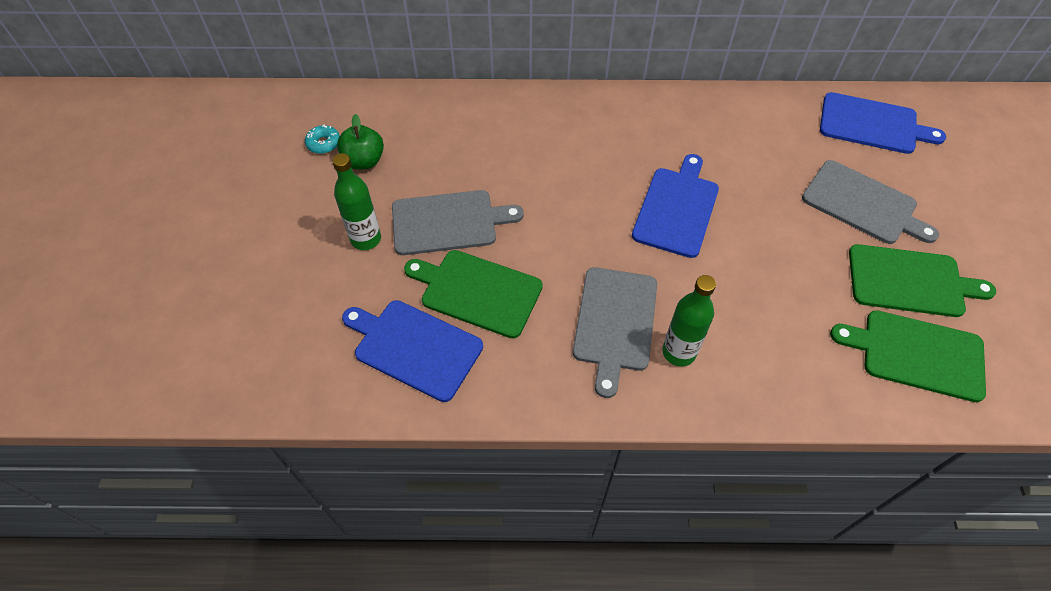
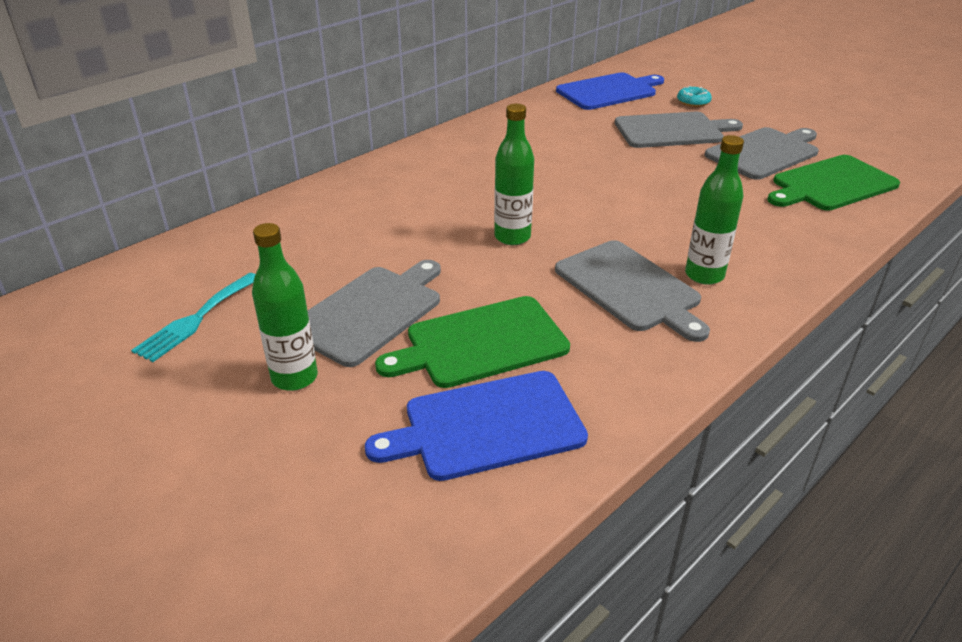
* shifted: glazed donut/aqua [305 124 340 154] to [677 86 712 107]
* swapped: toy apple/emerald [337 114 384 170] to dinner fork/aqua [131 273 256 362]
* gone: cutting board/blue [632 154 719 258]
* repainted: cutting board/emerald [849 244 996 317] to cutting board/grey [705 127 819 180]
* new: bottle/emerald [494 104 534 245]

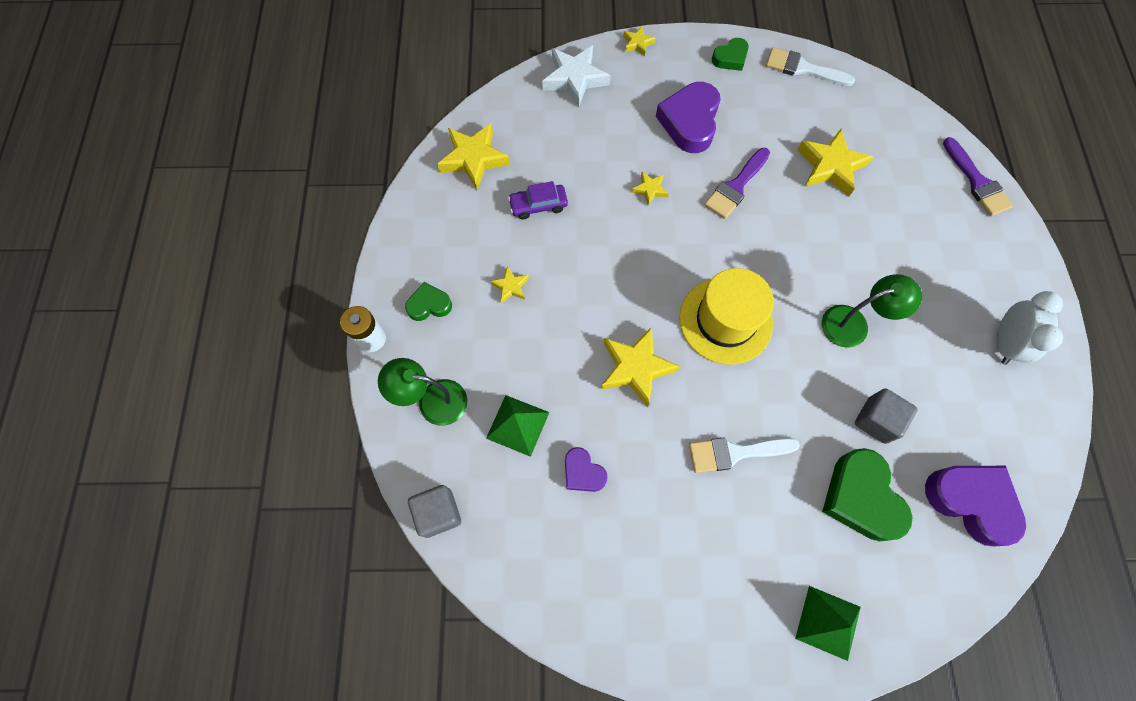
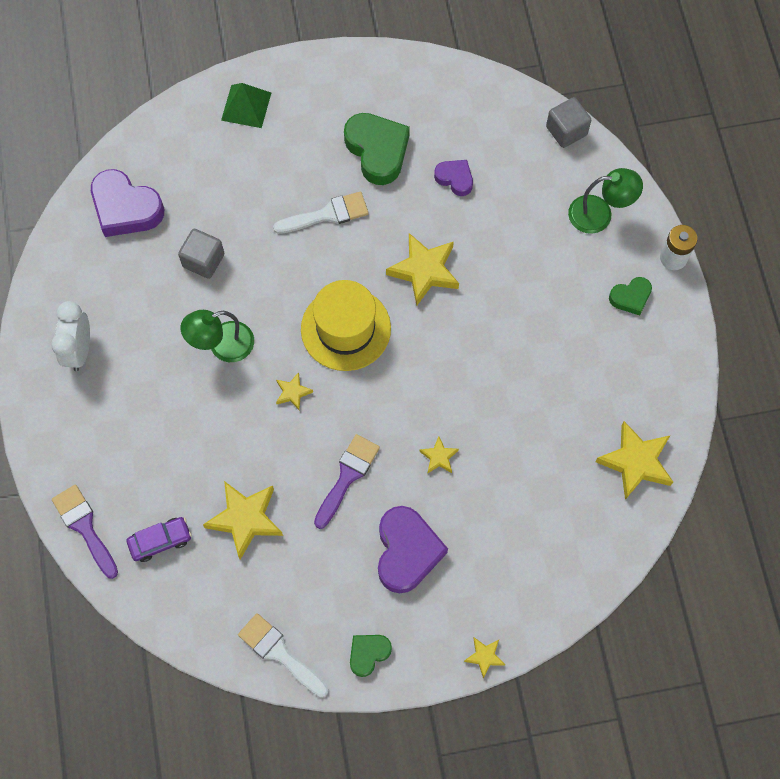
* gone: pyramid/emerald [486 395 549 457]
* shifted: five-pointed star/golden [490 266 529 303] to [276 372 313 410]
* shifted: automobile/violet [508 181 568 219] to [126 517 192 562]
* gone: five-pointed star/white [542 45 610 107]
* rotated: brush/white [766 47 855 86] = [238 613 328 697] 150 degrees counterclockwise
* shifted: heart shape/emerald [822 448 913 541] to [344 113 410 185]

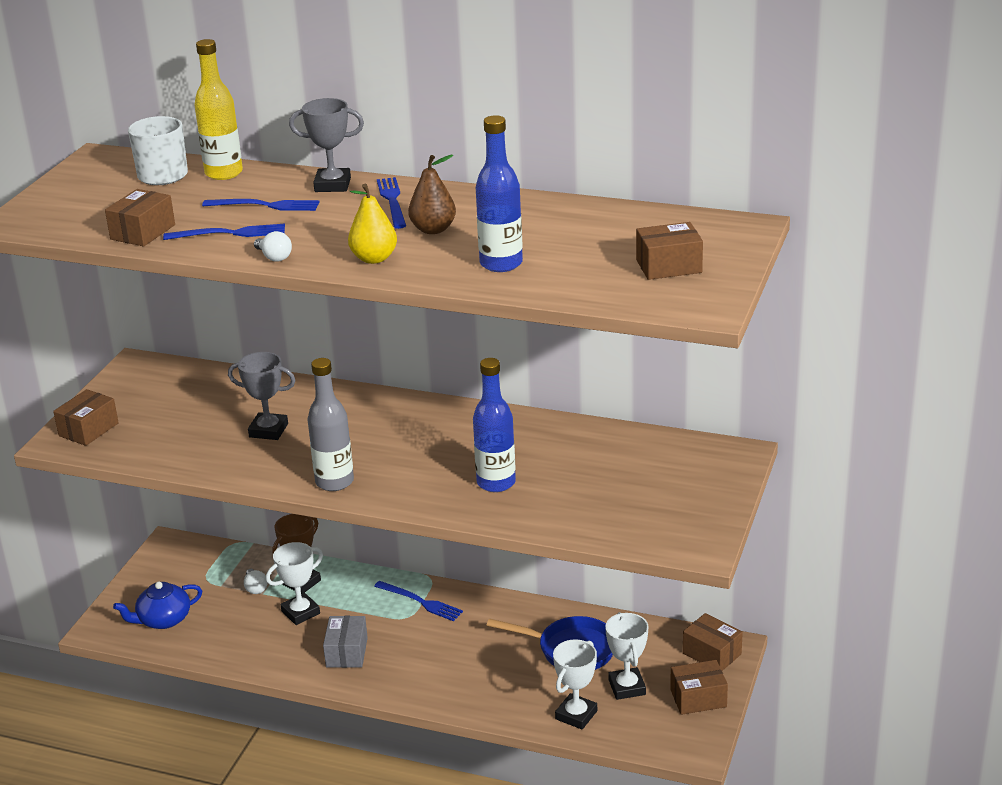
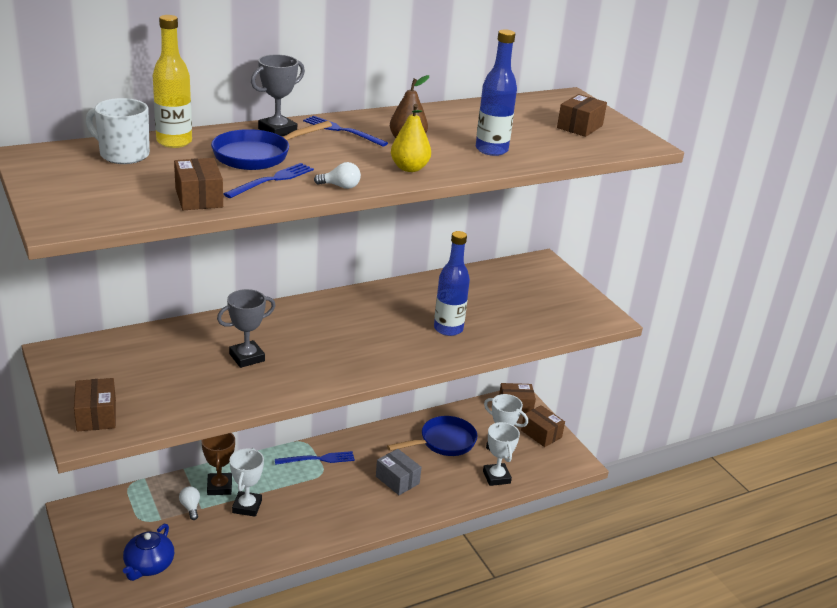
* swapped: dinner fork/blue [202 199 320 211] to pan/blue [211 121 332 170]
* rotated: bulb/white [244 569 268 594] = [179 486 200 520] 135 degrees counterclockwise
* gone: bottle/grey [307 358 354 491]
* shifted: parcel/grey [323 616 368 668] to [376 449 421 495]
* rotated: parcel/brown [670 660 728 715] = [521 405 565 447] 75 degrees counterclockwise

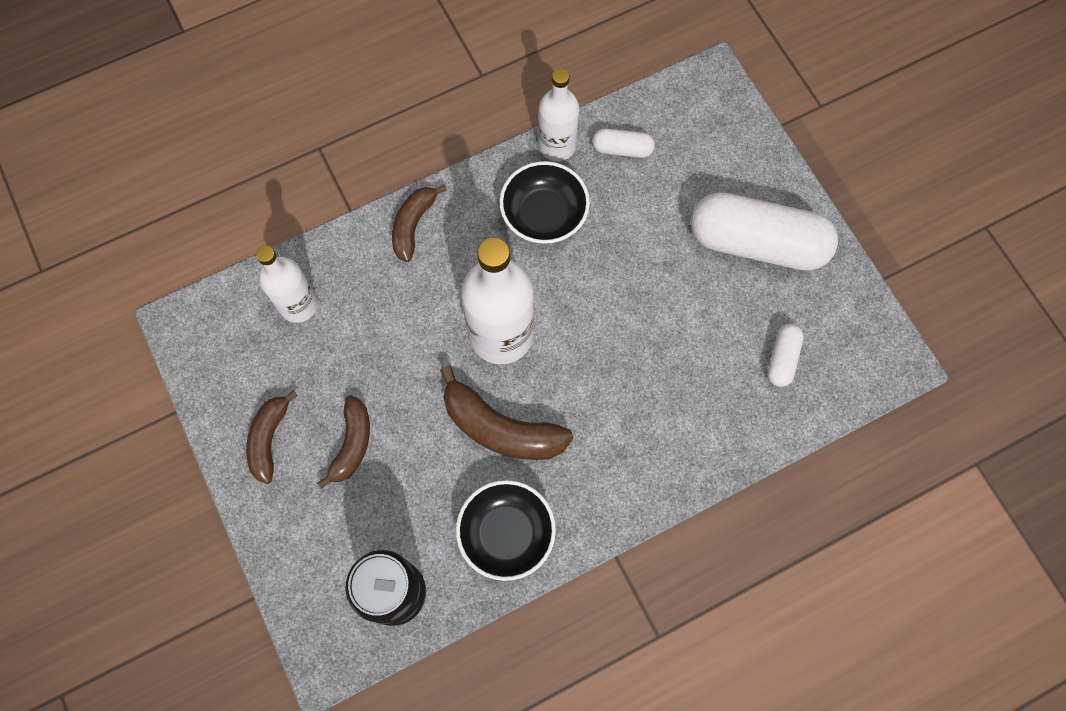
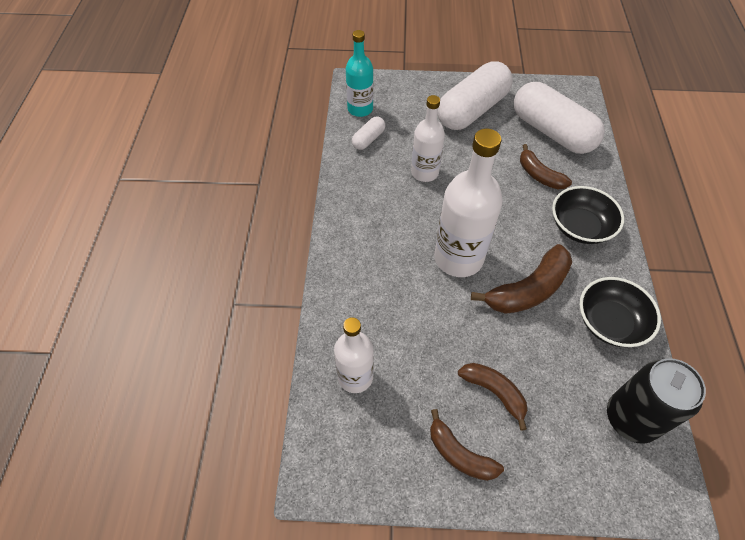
* shifted: toy banana/brown [392 185 447 262] to [520 144 572 189]
* shifted: deep dish/black [500 161 590 244] to [552 186 624 244]
* shifted: bottle/white [538 68 579 161] to [411 95 445 182]
* scaled: pill shape/white [767 324 804 387] = [514 82 605 154] x2.24
* new: bottle/aqua [346 30 373 117]

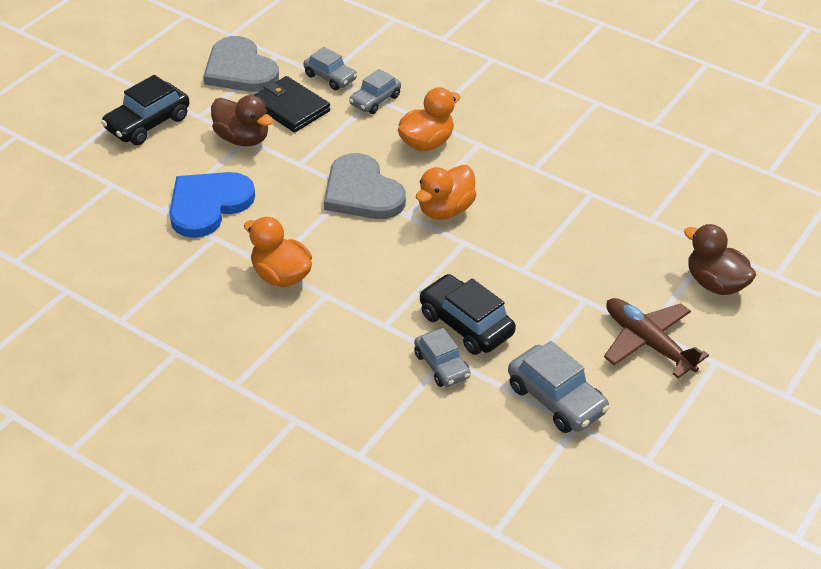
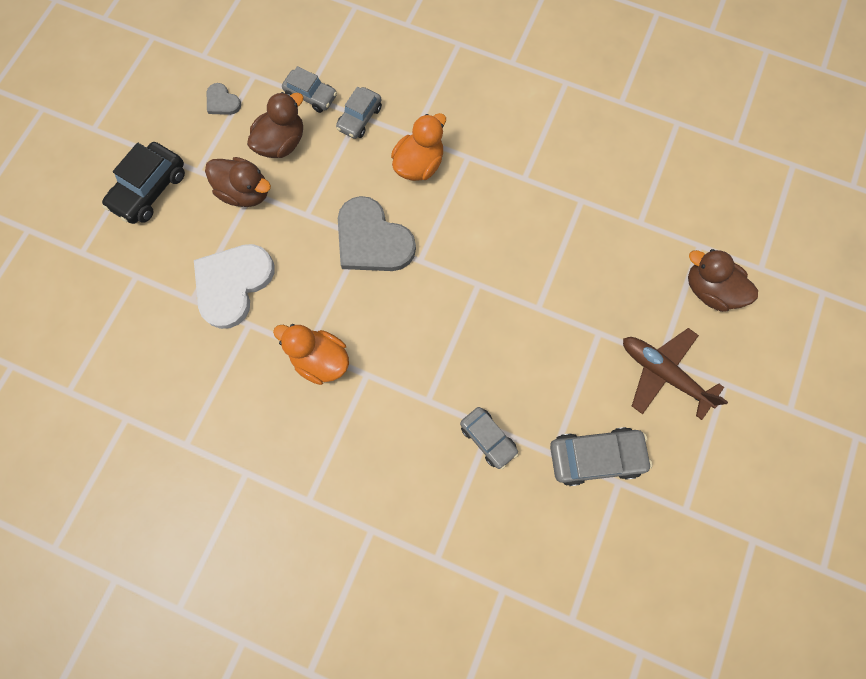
* repainted: heart shape/blue [169 172 255 238] to heart shape/white [194 244 275 329]
* scaled: heart shape/grey [203 36 279 92] = [207 83 241 115] x0.47
* swapped: wallet/black [254 76 330 132] to duck/brown [247 92 304 158]
* gone: duck/orange-coloured [416 165 477 220]
* gone: automobile/black [419 274 516 355]
* rotated: automobile/grey [508 341 610 433] = [550 427 652 486] 45 degrees counterclockwise

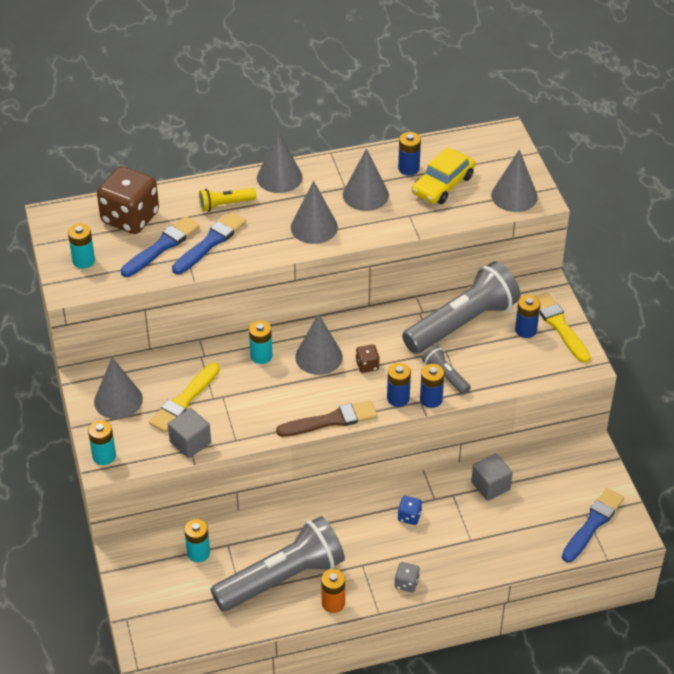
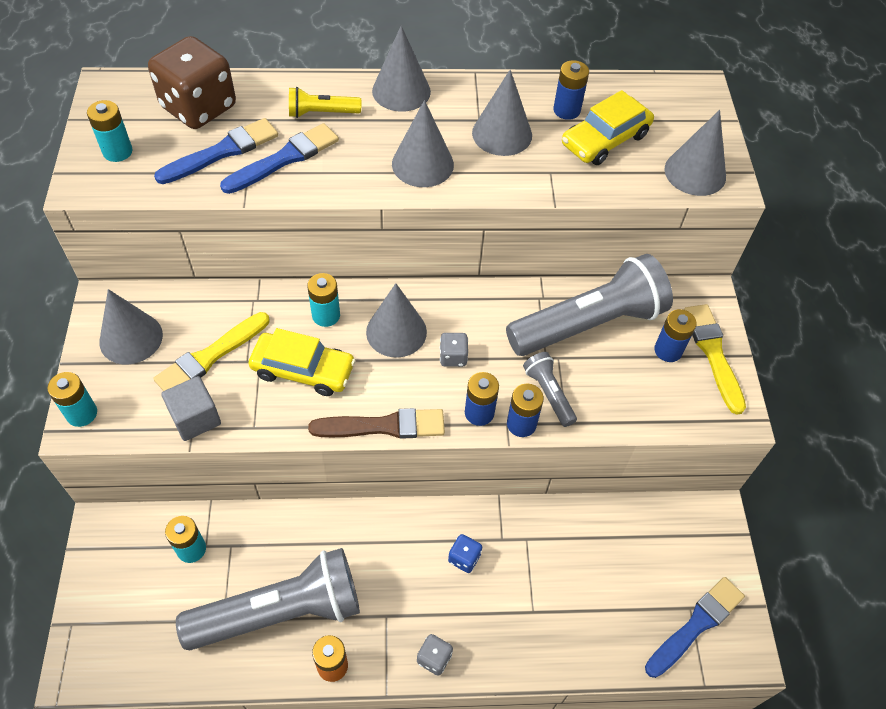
* repainted: game die/brown [356 344 379 373] to game die/grey [440 333 468 367]
* gone: block/grey [471 453 513 501]
* new: automobile/golden [248 328 356 396]

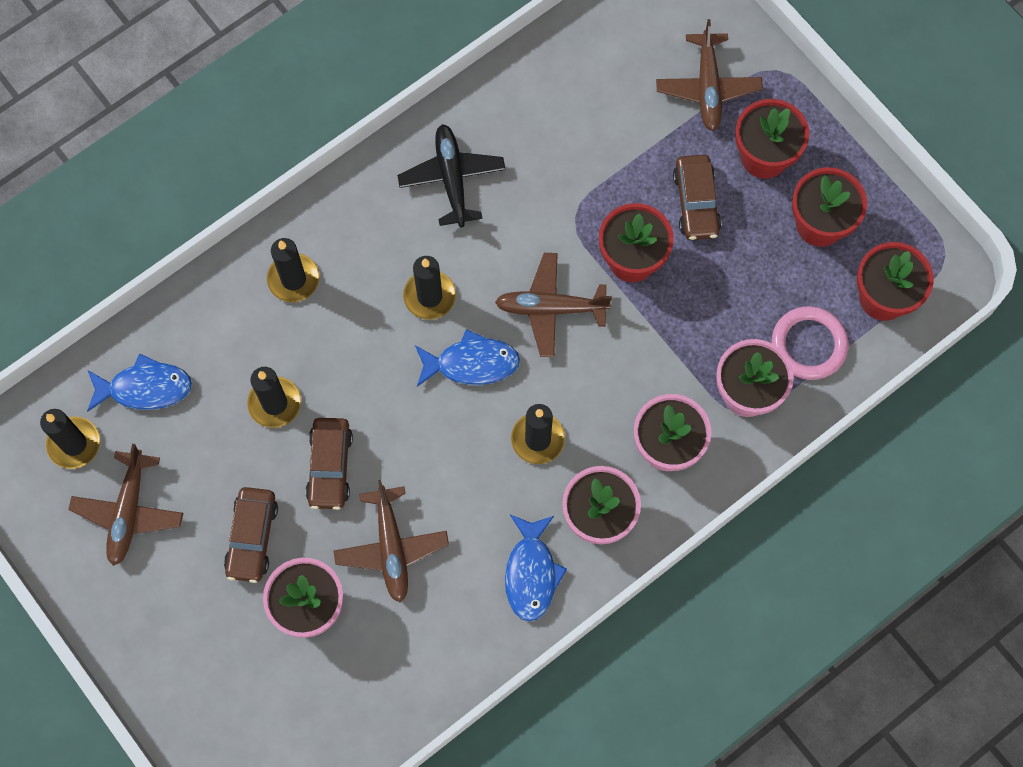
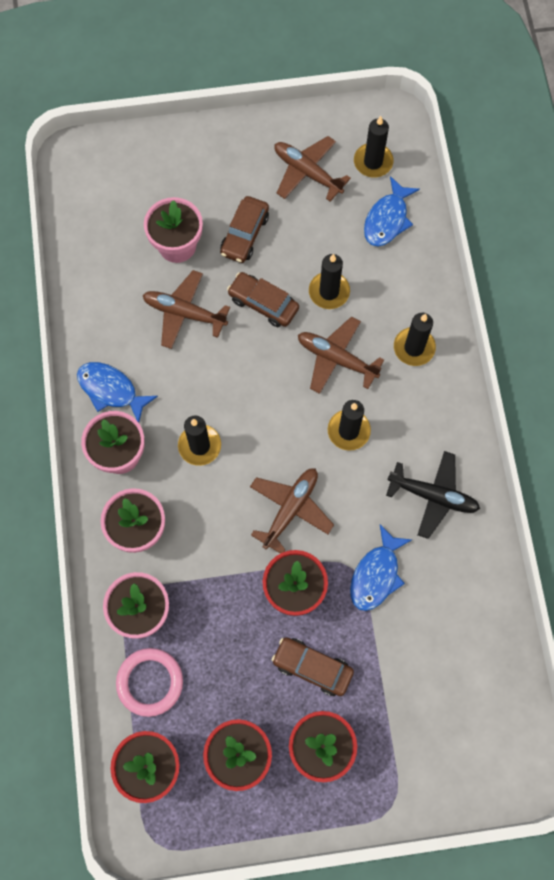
* rotated: automobile/brown [224 487 278 583] = [220 196 269 263] 105 degrees counterclockwise
* shifted: fish/blue [415 329 520 387] to [350 524 412 611]
* shifted: toy plane/brown [656 19 763 131] to [298 317 384 394]

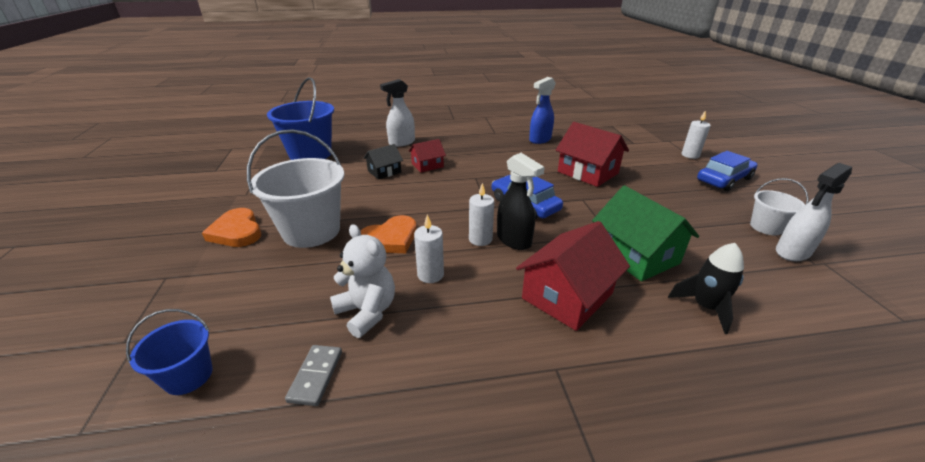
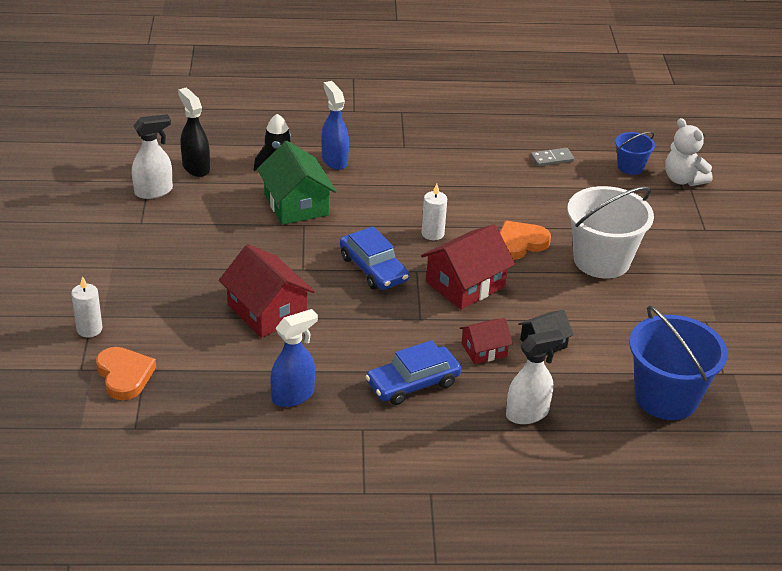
* shifted: heart shape/orange-coloured [202 208 261 247] to [96 347 156 400]
* rotated: domino tile/grey [285 345 342 406] = [531 148 574 166] 60 degrees clockwise
* shifted: teddy bear/white [330 224 395 338] to [665 118 713 186]
* gone: candle/white [414 214 444 283]
* shifted: sprayer/black [497 153 545 250] to [178 88 210 177]
* shifted: toy house/red [516 221 630 331] to [421 224 515 309]
* shifted: automobile/blue [697 151 758 191] to [365 340 461 405]
* gone: bucket/white [750 178 809 235]
* new: sprayer/blue [321 81 349 170]

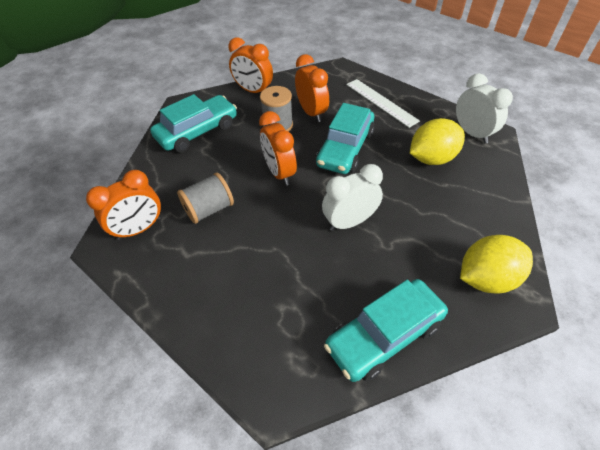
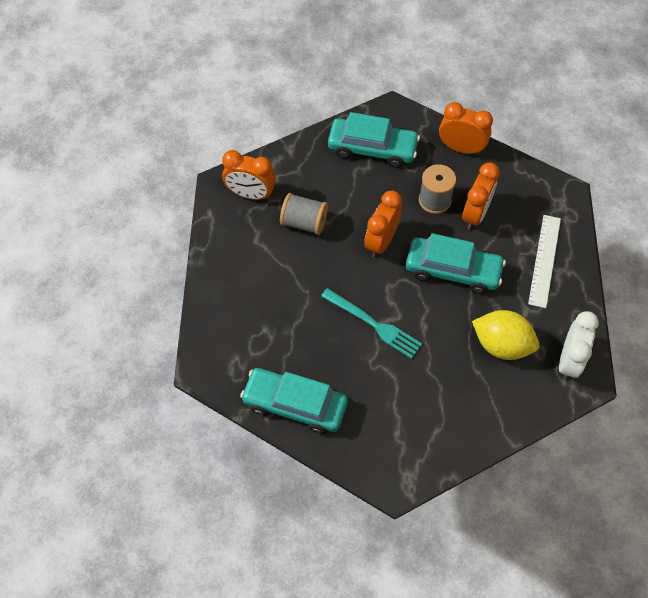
* rotated: bedside clock/orange-coloured [229 37 273 93] = [439 102 493 155] 120 degrees clockwise
* rotated: automobile/aqua [316 103 375 174] = [406 233 506 294] 150 degrees counterclockwise
* swapped: bedside clock/white [322 164 383 231] to dinner fork/aqua [321 288 422 359]
* gone: lemon/golden [460 235 533 293]

